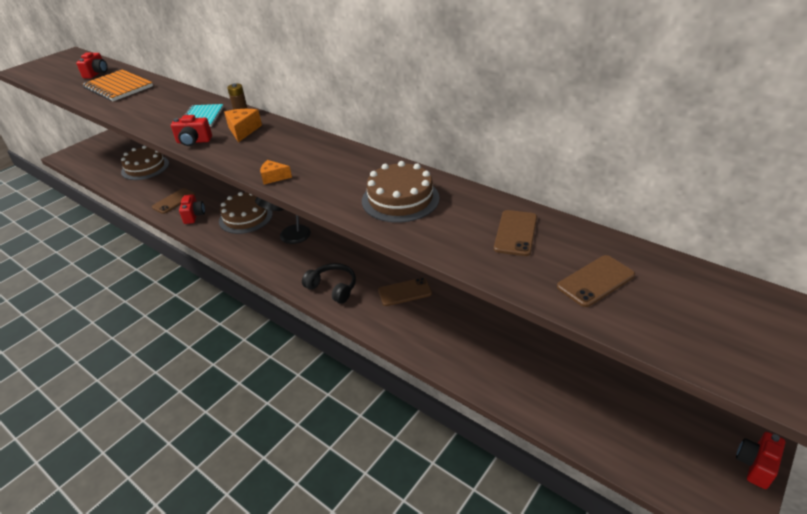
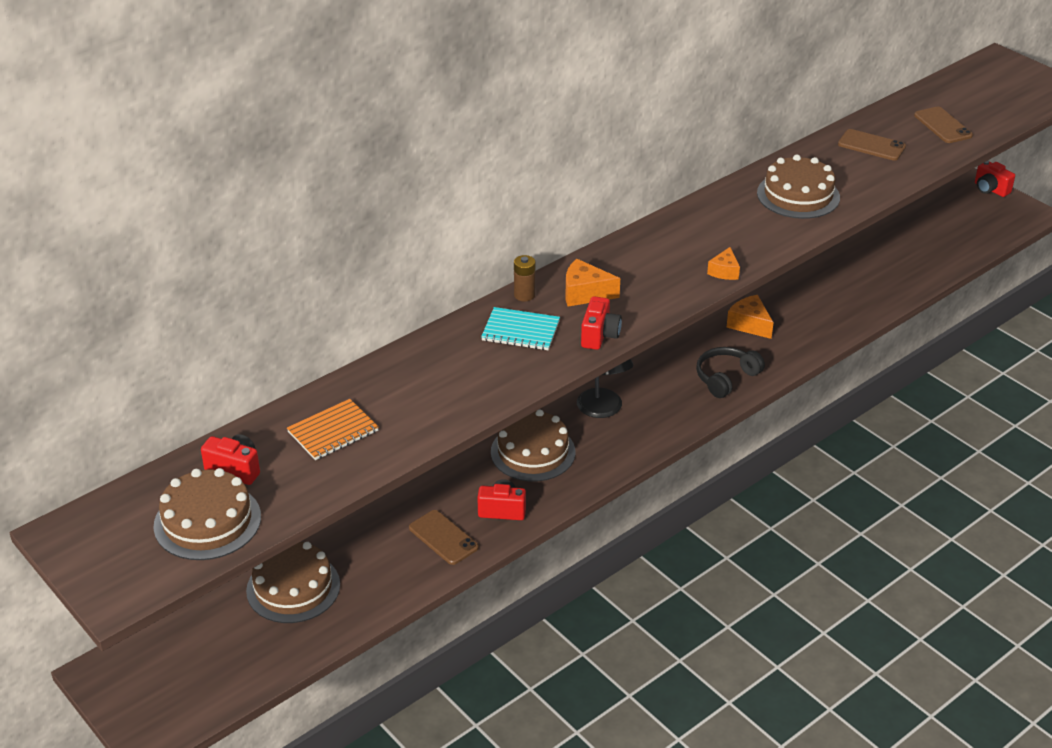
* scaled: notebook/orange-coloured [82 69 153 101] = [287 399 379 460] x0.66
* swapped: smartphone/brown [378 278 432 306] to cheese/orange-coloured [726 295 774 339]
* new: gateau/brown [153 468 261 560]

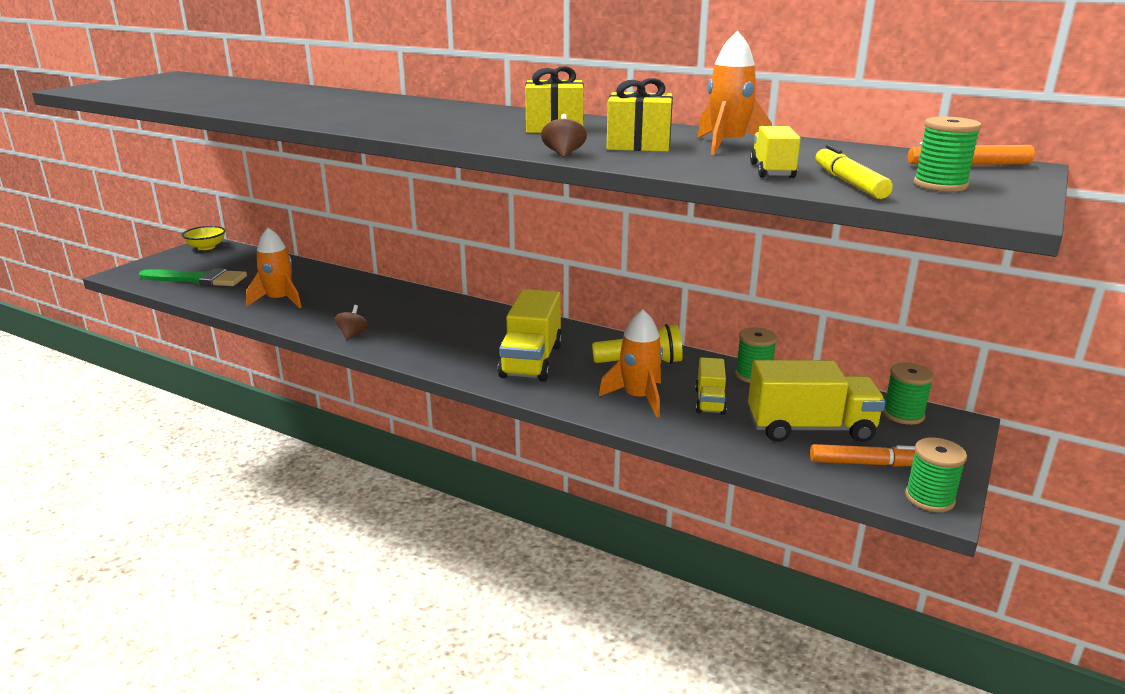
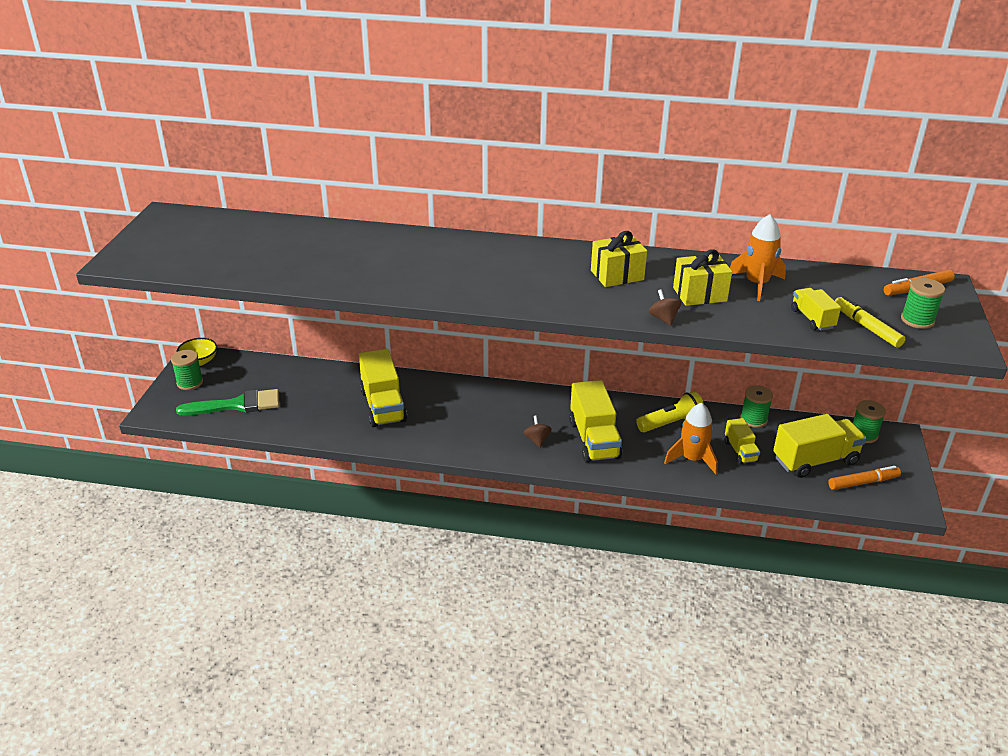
* gone: toy rocket/orange-coloured [246 228 302 308]
* shifted: spinning top/brown [335 305 369 340] to [524 415 552 448]
* shifted: bobbin/emerald [905 437 967 512] to [171 350 203 390]
* new: toy truck/golden [359 349 407 427]

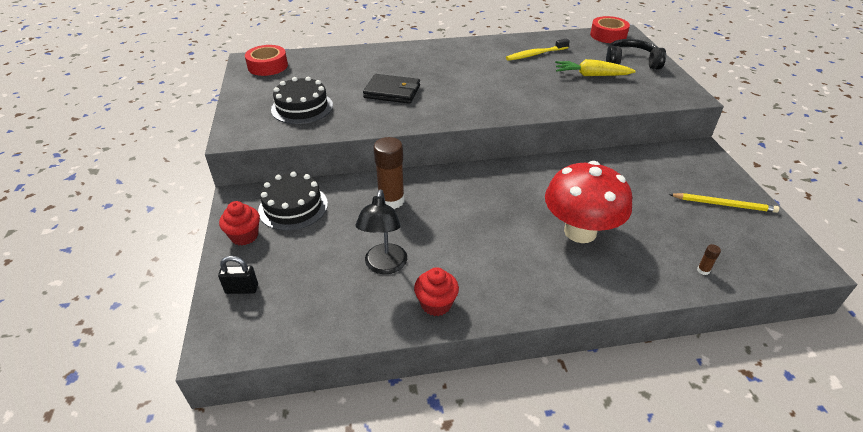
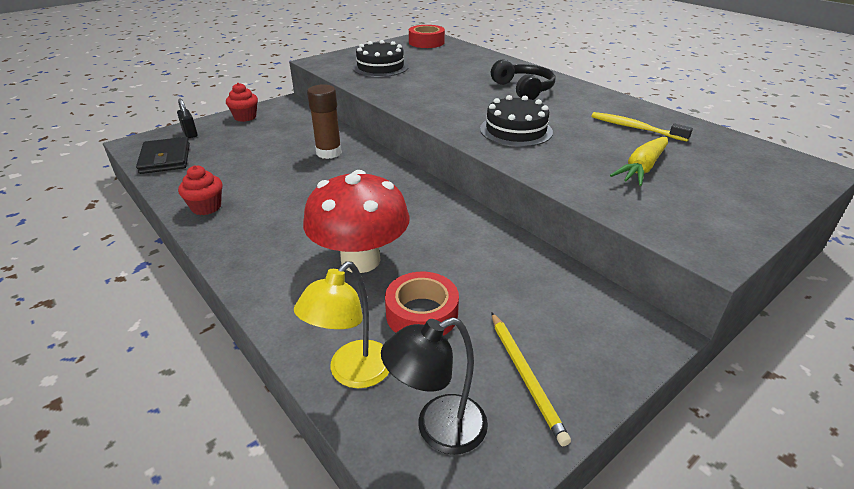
* shifted: gateau/black [258 172 328 231] to [480 95 553 147]
* shifted: lamp/black [355 189 407 274] to [381 317 488 455]
* shifted: wallet/black [363 74 420 104] to [136 137 190 174]
* rotated: root vegetable/golden [555 59 636 76] = [610 137 668 186] 120 degrees counterclockwise
* shifted: sticky tape/red [590 16 630 43] to [385 272 459 335]
* shifted: headset/black [606 39 666 70] to [491 59 555 100]
* swapped: glue/brown [697 244 721 275] to lamp/golden [294 261 389 388]

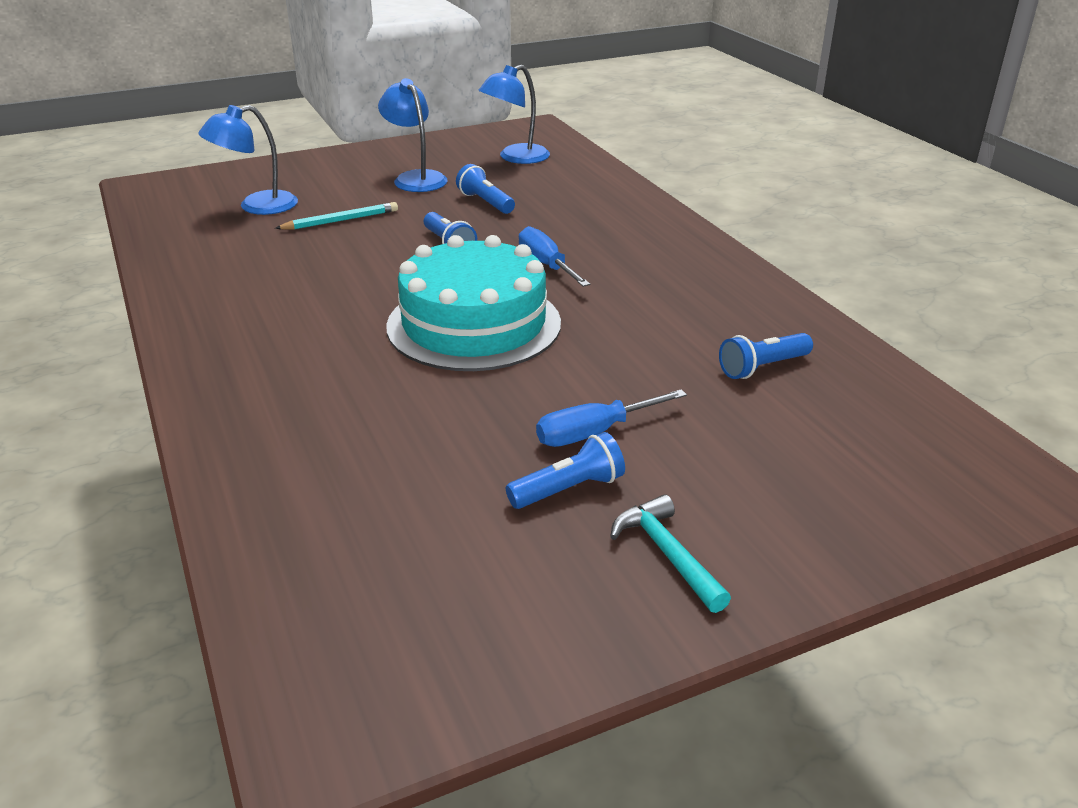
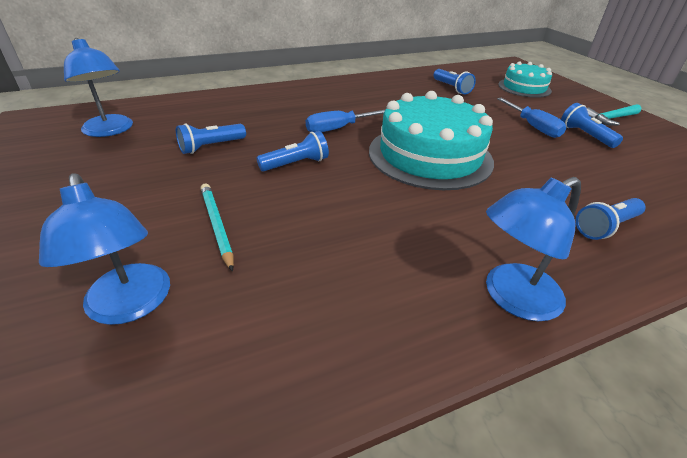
* shifted: lamp/blue [378 78 448 192] to [486 177 581 321]
* new: gateau/aqua [498 61 552 98]
* new: torch/blue [576 198 645 240]

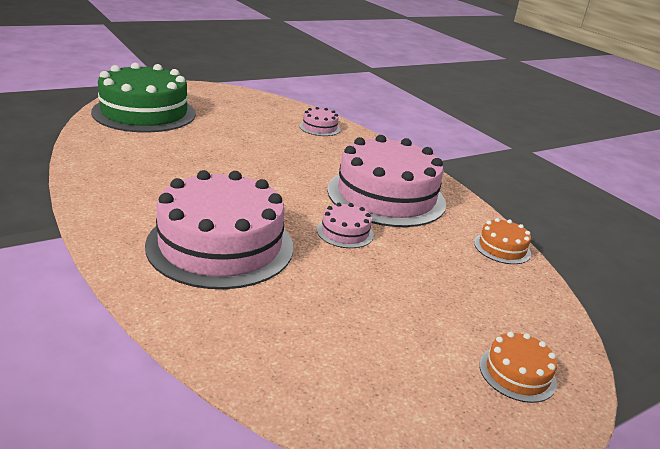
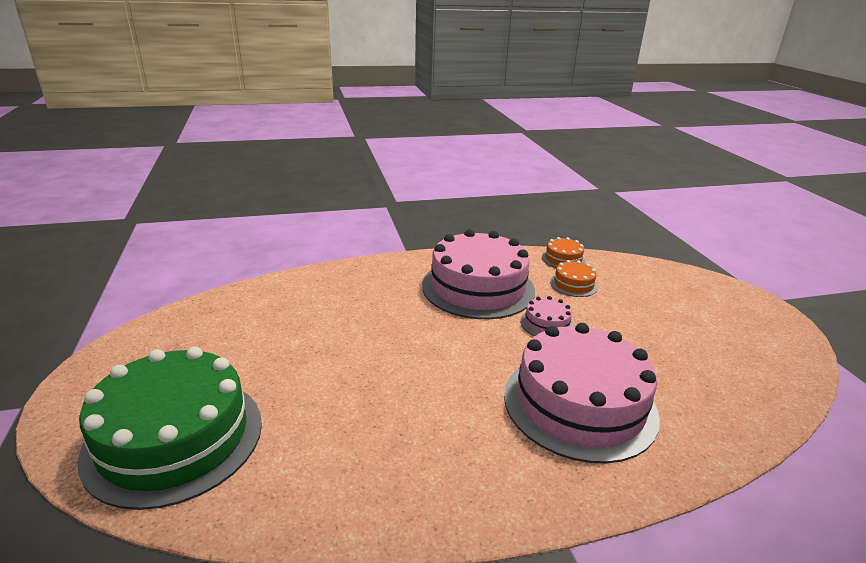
* gone: gateau/rosy [299 107 340 136]
* shifted: gateau/orange-coloured [480 332 557 403] to [550 260 598 297]

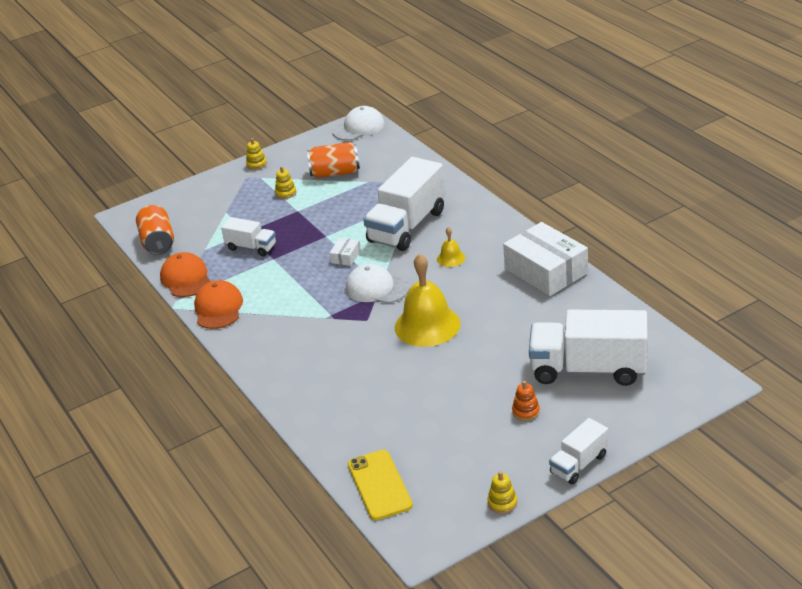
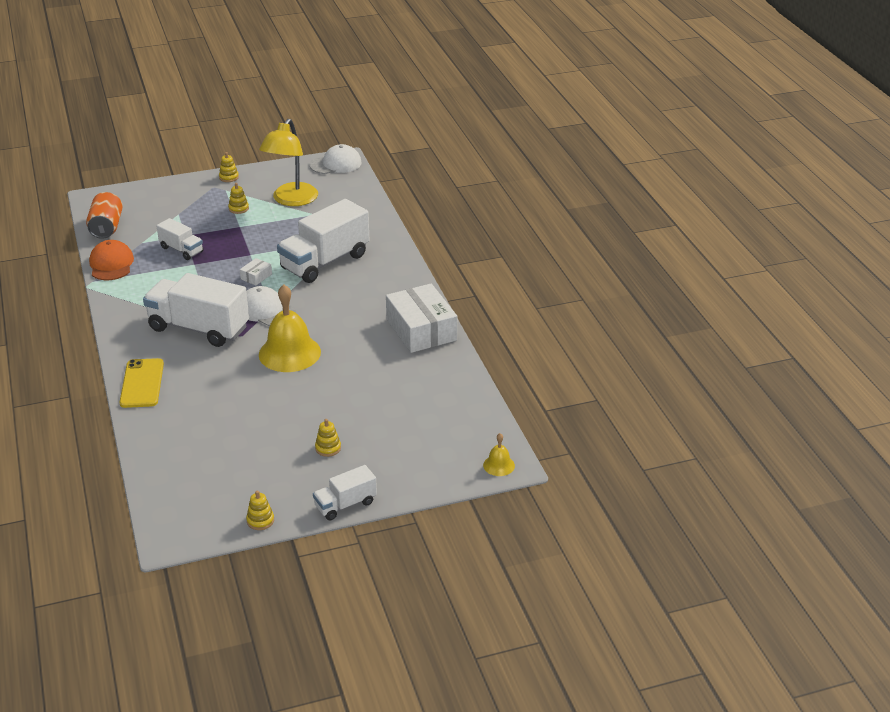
* gone: peaked cap/orange-coloured [194 280 243 329]
* swapped: soda can/orange-coloured [307 142 360 178] to lamp/golden [259 119 318 206]
* shifted: smartphone/golden [348 450 413 520] to [120 358 164 408]
* shifted: hand bell/golden [437 227 465 267] to [483 433 515 476]
* repainted: stacking rings/orange-coloured [512 381 540 421] to stacking rings/golden [315 419 341 457]
* shifted: toy truck/white [529 310 648 386] to [143 273 249 347]

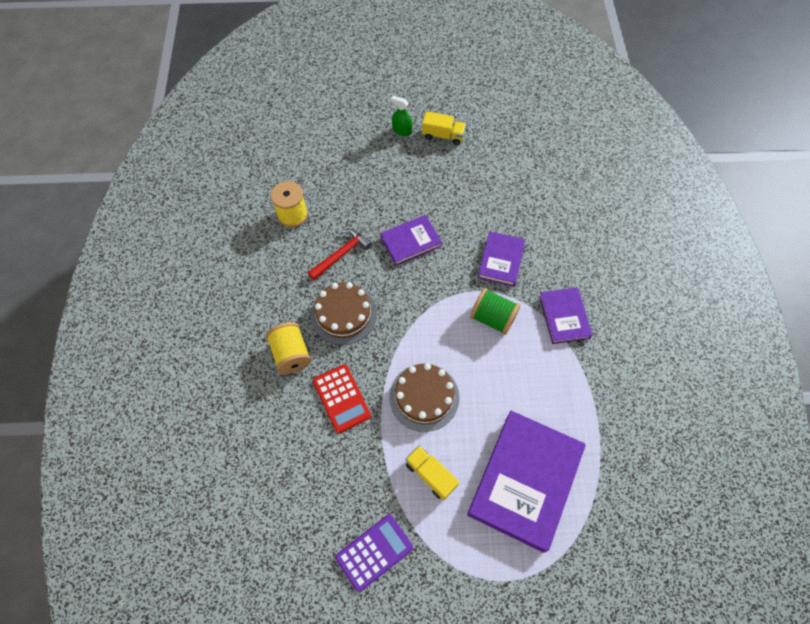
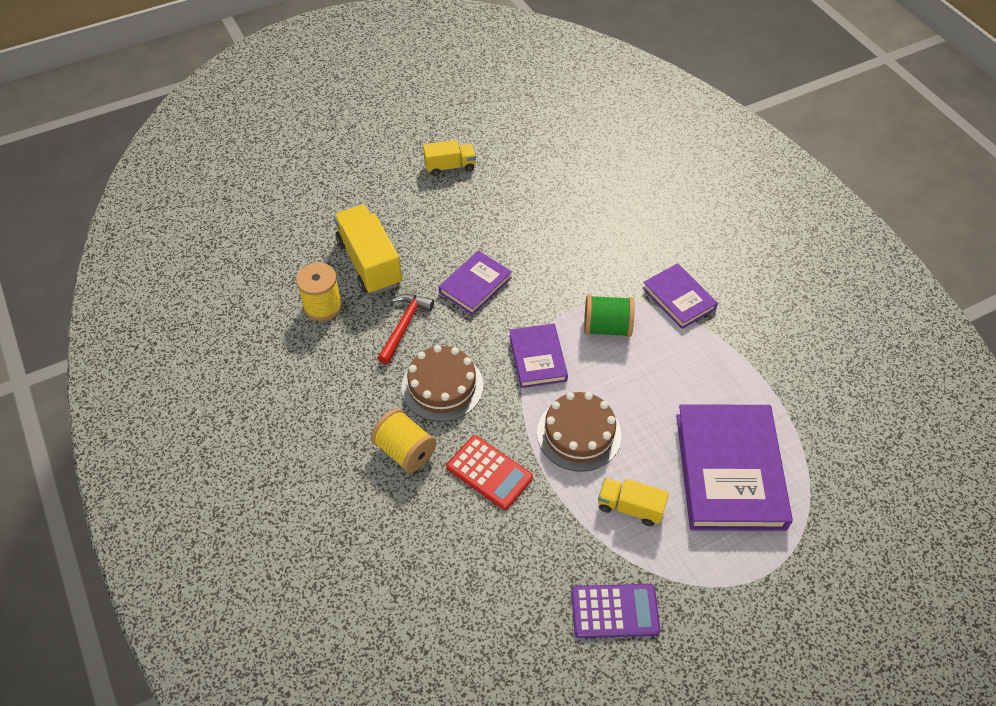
* rotated: adding machine/violet [335 514 413 592] = [571 584 660 638] 60 degrees clockwise
* gone: sprayer/emerald [391 96 412 136]
* shifted: hardback/violet [478 231 525 287] to [509 323 568 388]
* new: toy truck/golden [334 205 402 295]

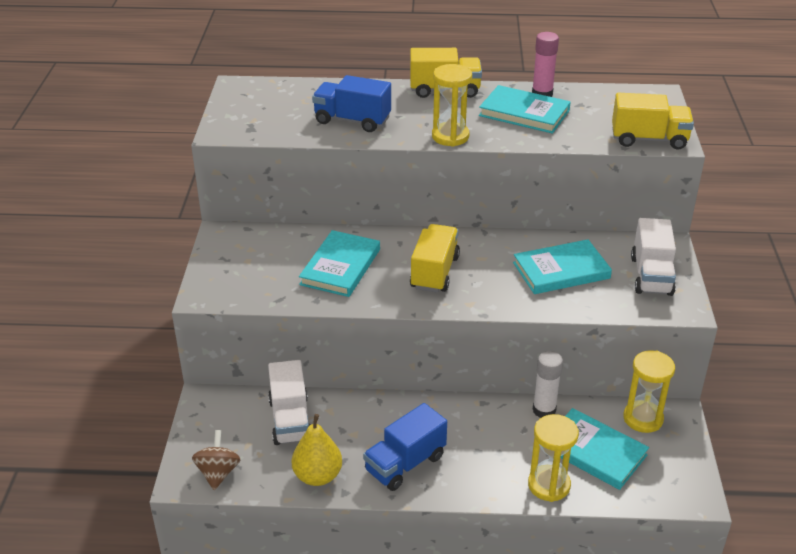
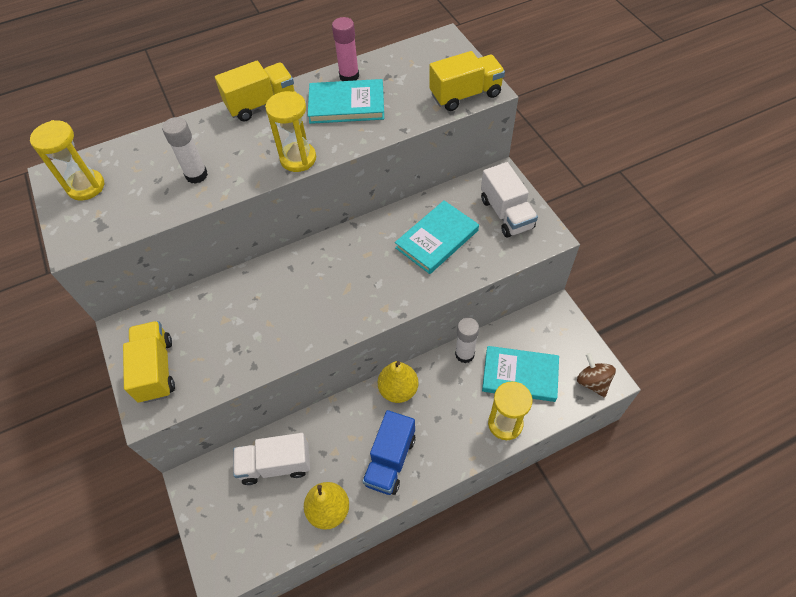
* shifted: spinning top/brown [192 430 241 490] to [577 353 616 397]
* rotated: toy truck/white [268 360 310 445] = [233 433 310 485] 120 degrees clockwise
* gone: hardback/aqua [299 230 380 297]
* swapped: toy truck/blue [312 75 391 132] to glue/white [162 117 208 184]
* shifted: toy truck/golden [410 224 460 293] to [123 321 175 403]
* shifted: hourglass/golden [623 350 675 433] to [30 120 104 201]
* new: toy pear/golden [378 361 419 403]

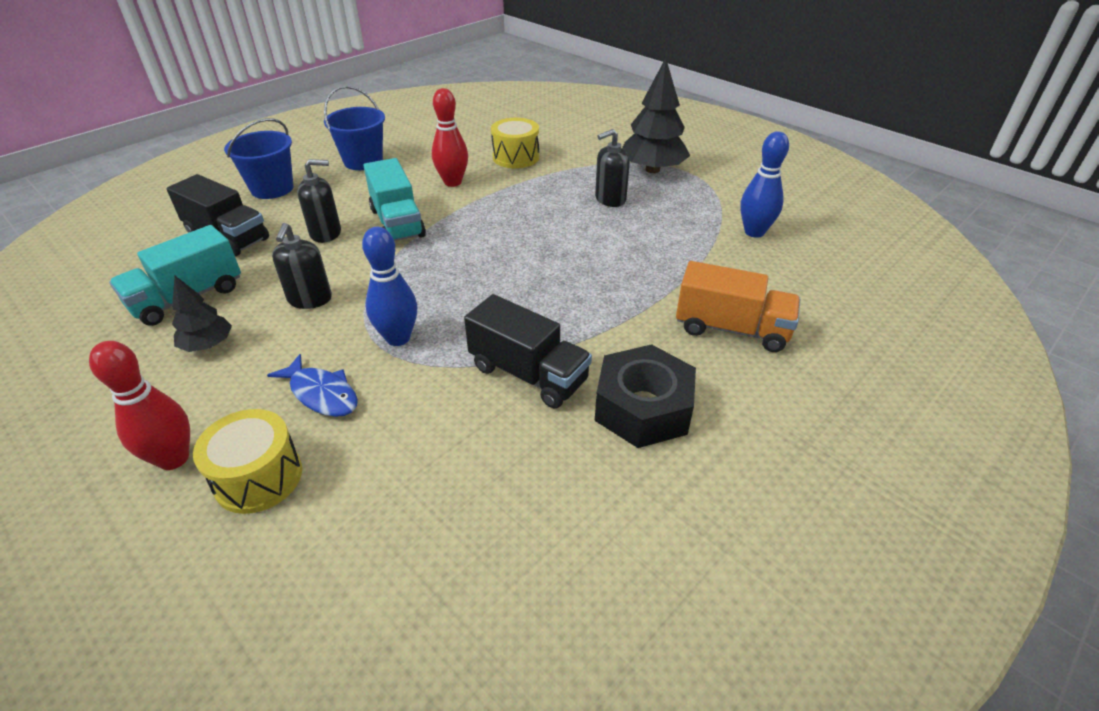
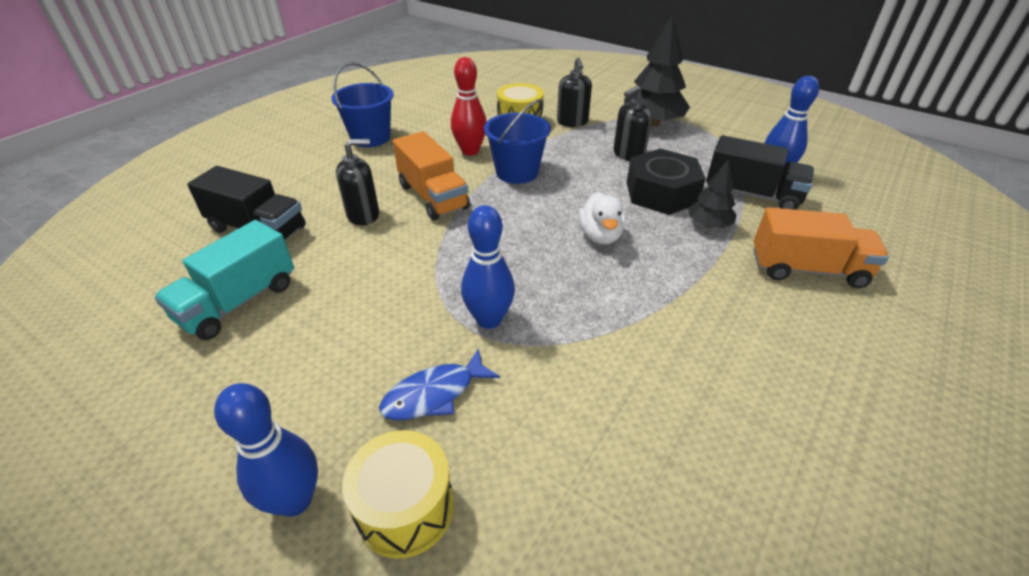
* repainted: skittle/red [89 341 190 470] to skittle/blue [214 383 318 517]
* shifted: fir tree/black [172 276 232 352] to [688 159 737 228]
* shifted: bucket/blue [224 118 294 199] to [484 99 551 184]
* rotated: fish/blue [267 354 358 417] = [379 348 500 420] 120 degrees clockwise
* shifted: soap pump/black [272 223 332 309] to [557 58 592 127]
* repainted: toy truck/aqua [364 158 426 241] to toy truck/orange-coloured [393 131 470 220]
* shifted: toy truck/black [464 294 592 408] to [706 135 814 210]
* shifted: hexagon nut/black [595 344 696 448] to [627 148 706 215]
* new: duck/white [578 192 626 245]

